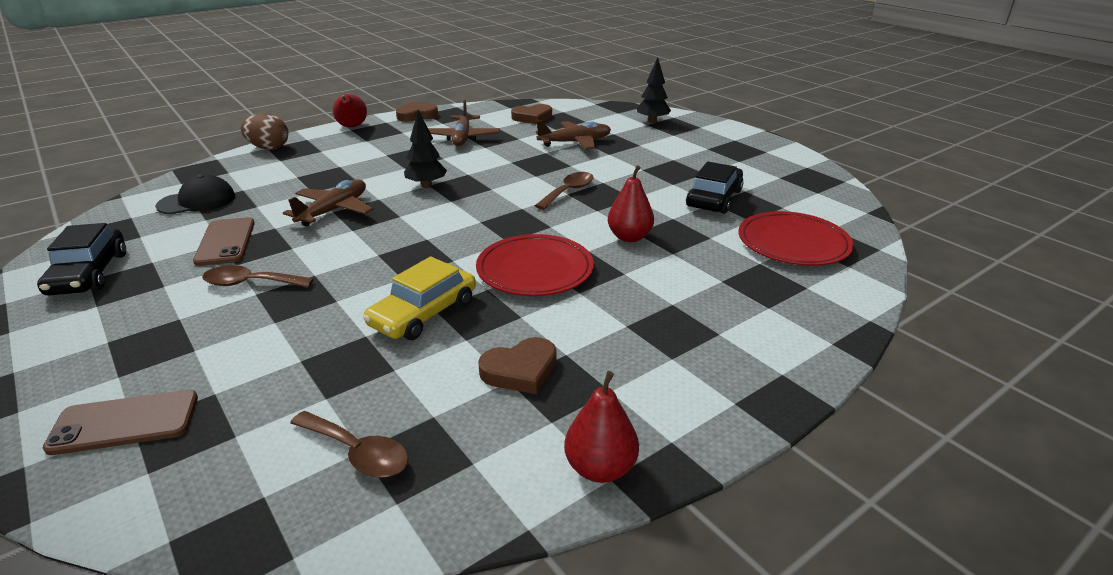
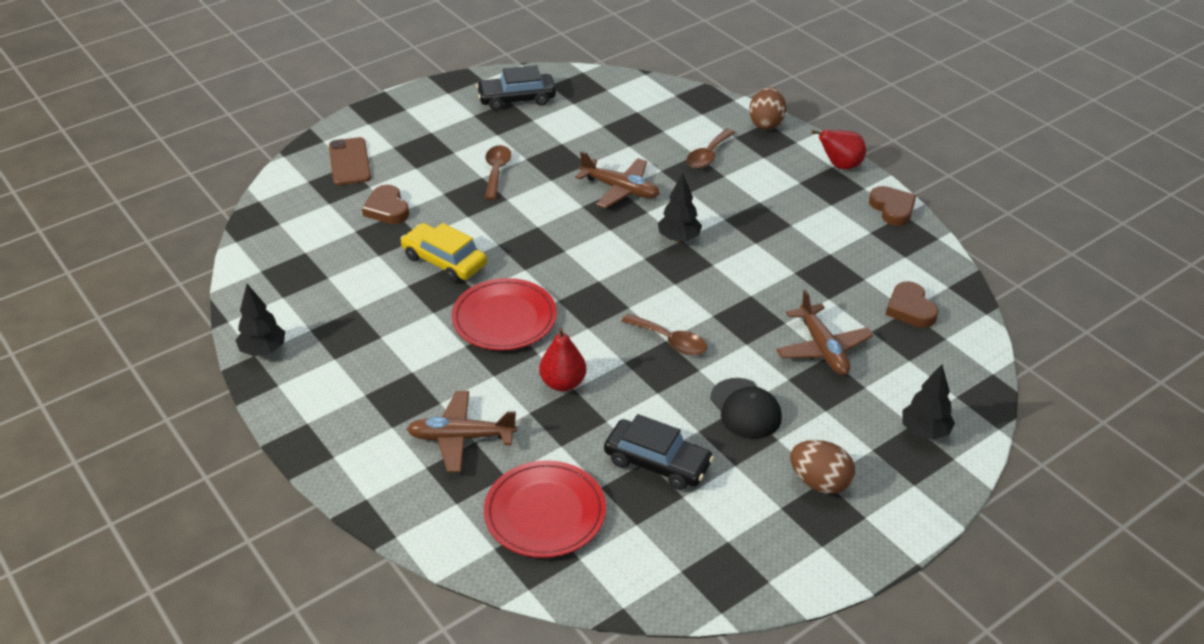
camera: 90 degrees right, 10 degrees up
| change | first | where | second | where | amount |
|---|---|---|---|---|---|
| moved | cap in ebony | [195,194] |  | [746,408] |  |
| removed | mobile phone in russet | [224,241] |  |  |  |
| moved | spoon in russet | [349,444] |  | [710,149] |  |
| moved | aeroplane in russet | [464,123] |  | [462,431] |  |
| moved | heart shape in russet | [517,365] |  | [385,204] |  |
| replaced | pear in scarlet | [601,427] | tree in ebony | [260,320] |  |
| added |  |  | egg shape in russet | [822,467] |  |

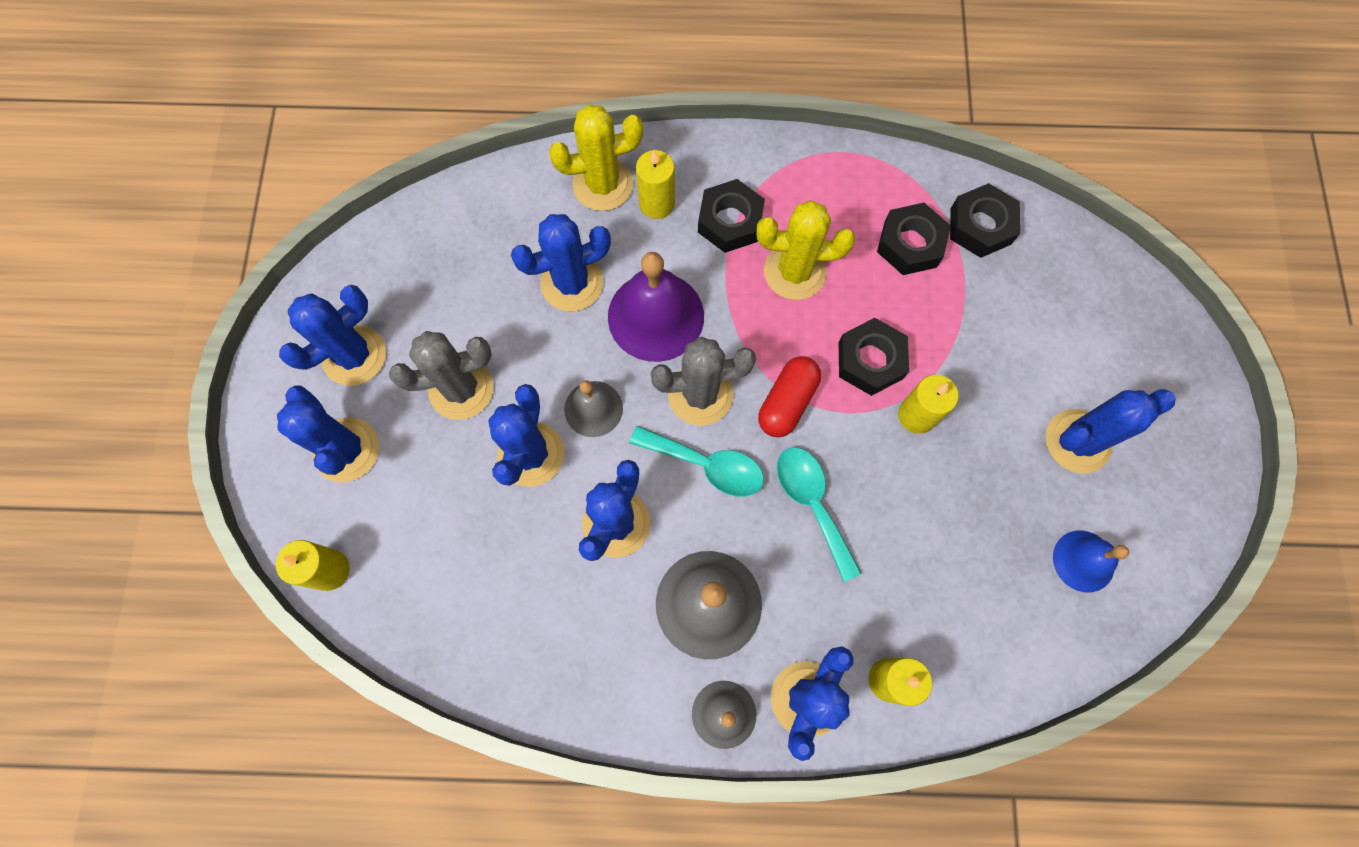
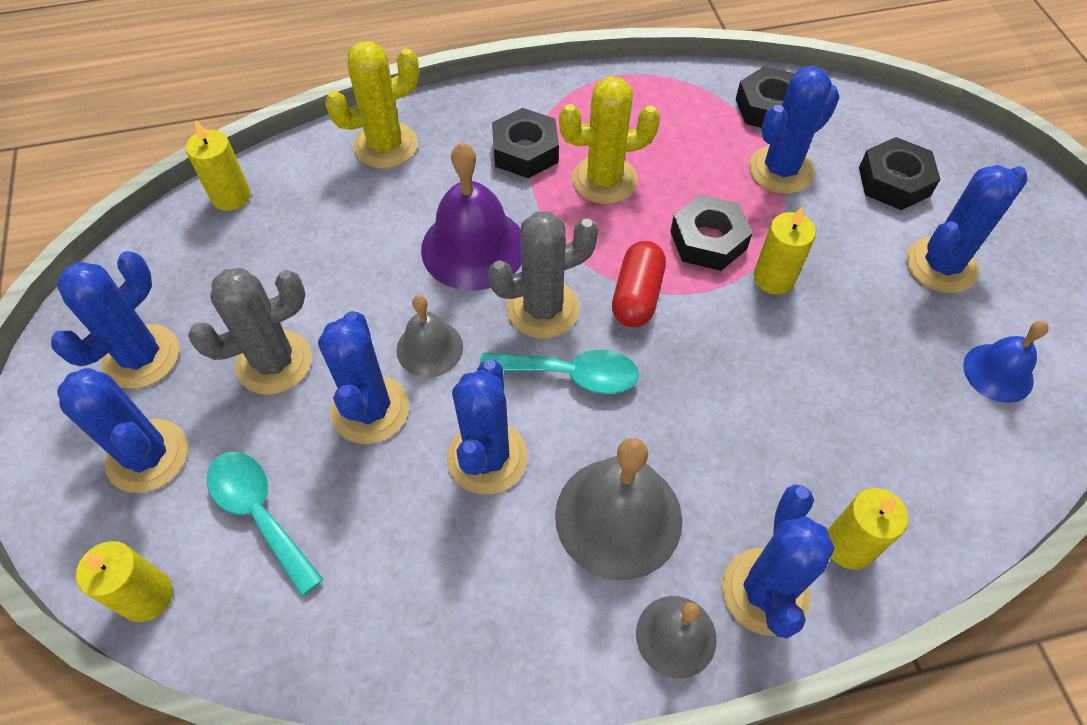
camera: 15 degrees left, 15 degrees down
| change | first | where | second | where | amount |
|---|---|---|---|---|---|
| moved | saguaro cactus in cobalt | [561,262] |  | [794,130] |  |
| moved | wax candle in yellow | [655,184] |  | [218,165] |  |
| moved | spoon in teal | [819,514] |  | [265,524] |  |
| moved | hexagon nut in ebony | [914,239] |  | [899,173] |  |

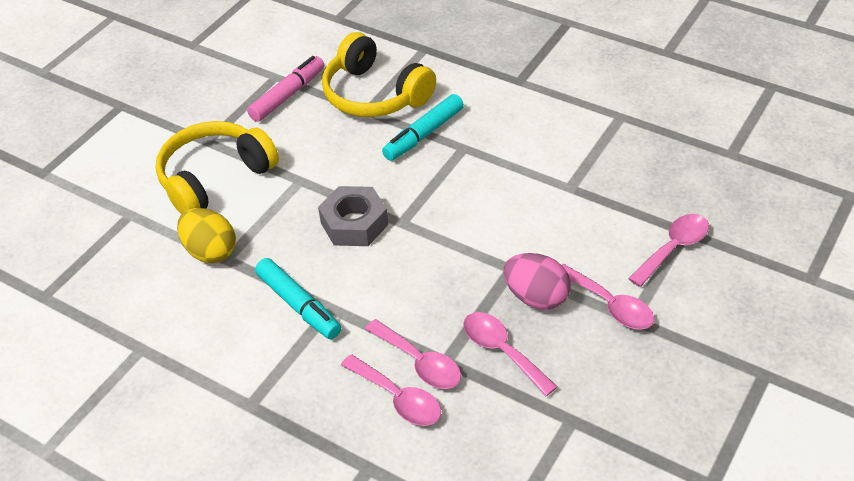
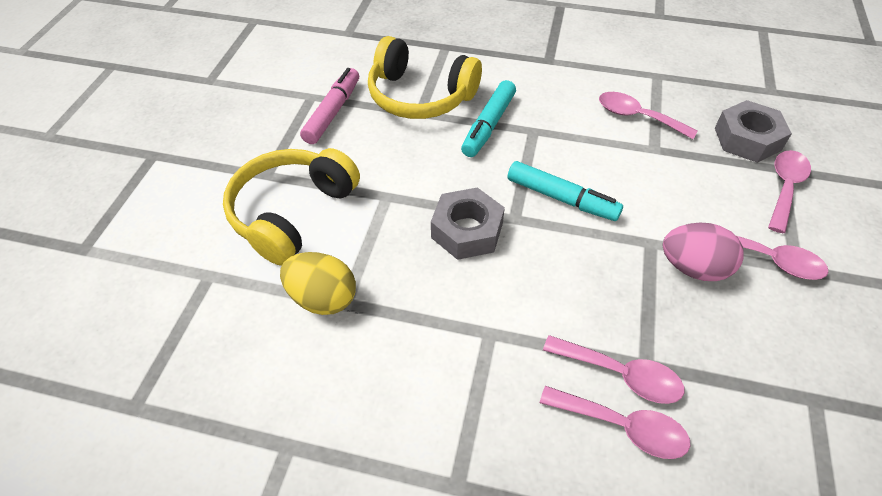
camera: 20 degrees left, 5 degrees up
| change | first | where | second | where | amount |
|---|---|---|---|---|---|
| moved | felt pen in teal | [298,298] |  | [565,191] |  |
| moved | spoon in rosy | [510,354] |  | [648,115] |  |
| added |  |  | hexagon nut in gray | [753,131] |  |

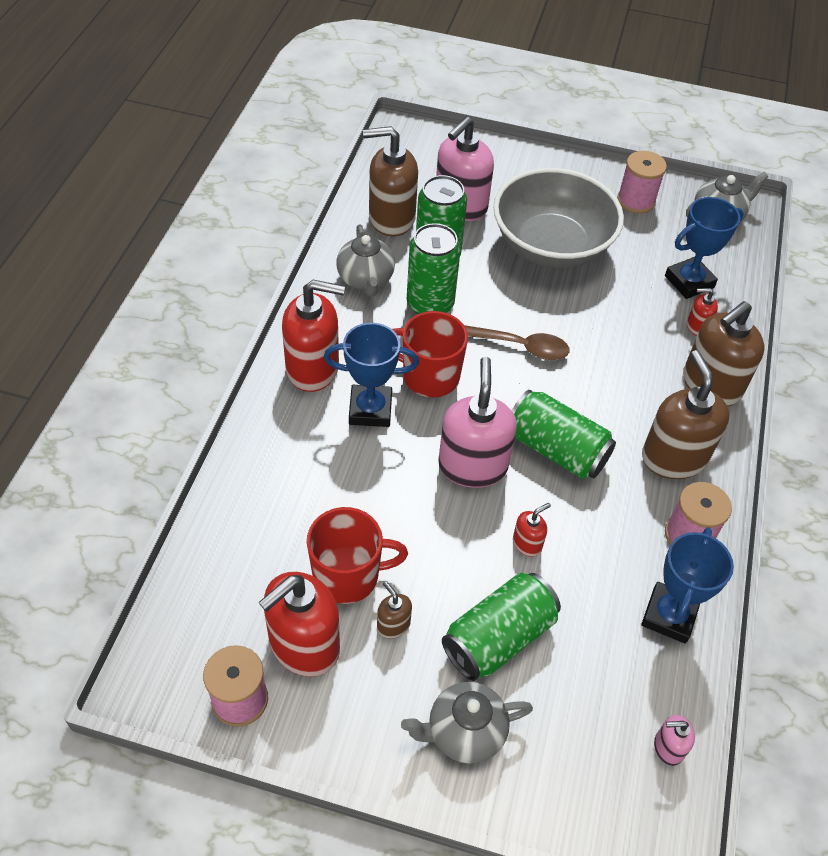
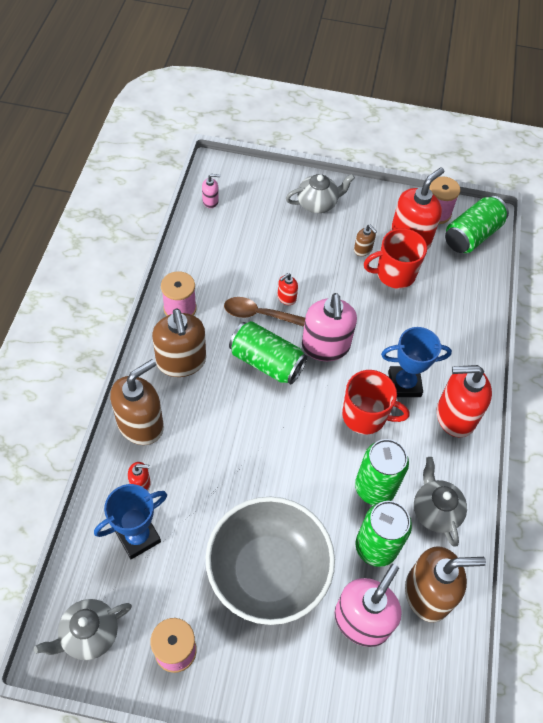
camera: 175 degrees right, 5 degrees up
| change | first | where | second | where | amount |
|---|---|---|---|---|---|
| moved | soda can in emerald | [501,627] |  | [477,224] |  |
| moved | spoon in russet | [517,342] |  | [264,312] |  |
| removed | trophy in cobalt | [687,585] |  |  |  |

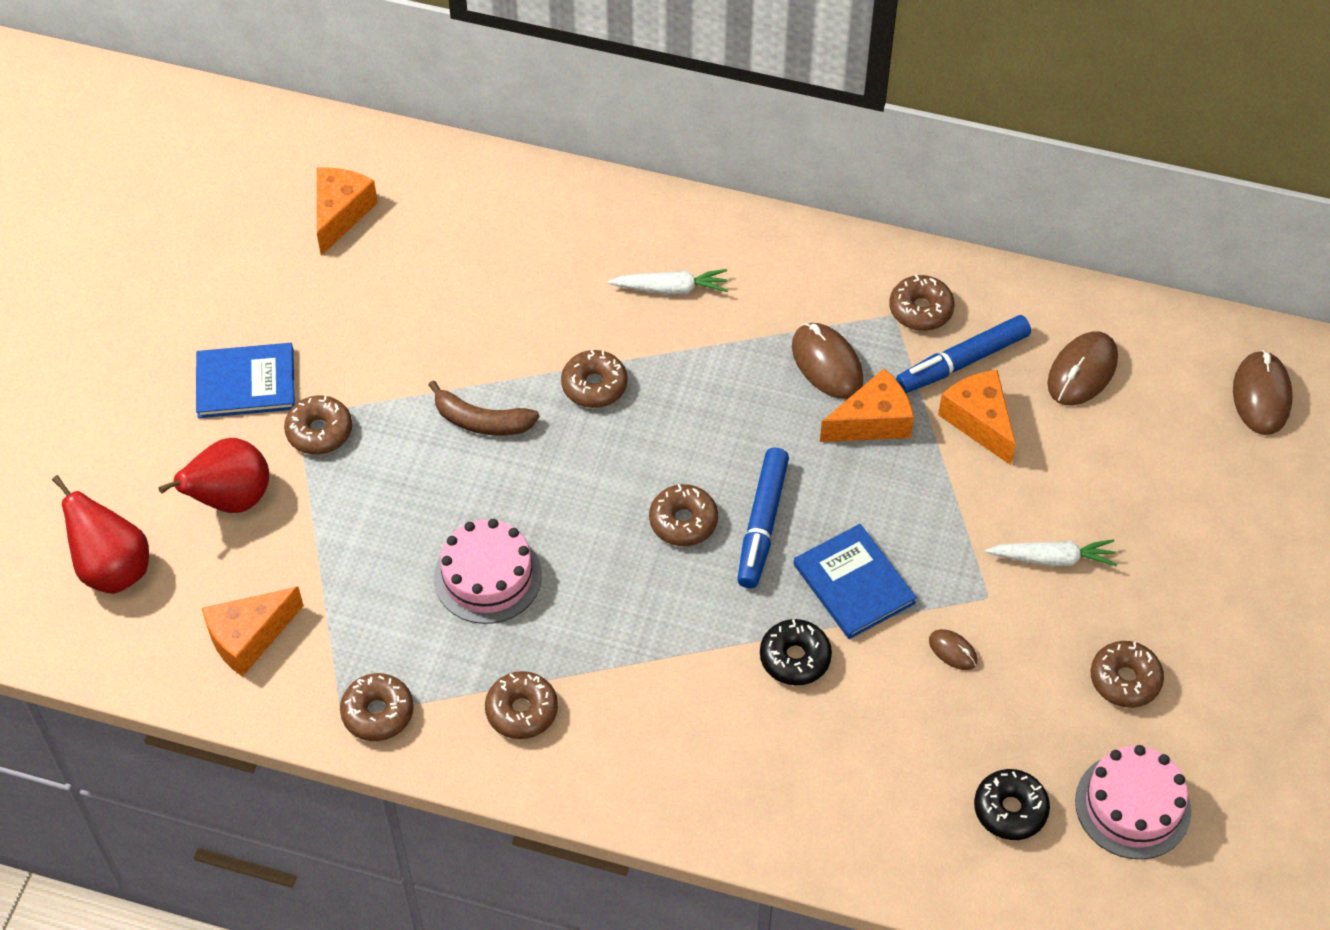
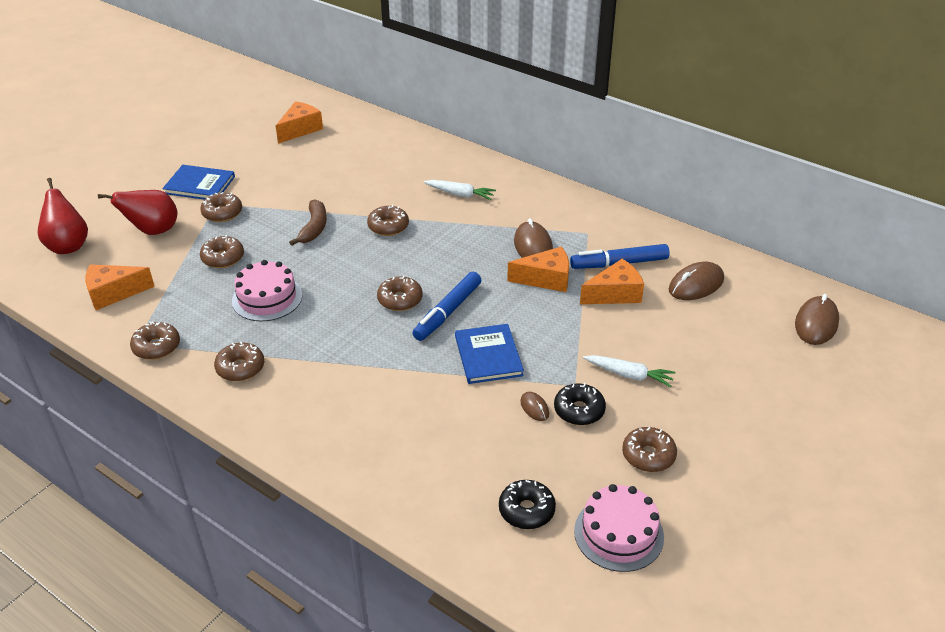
camera: 20 degrees right, 15 degrees down
| change | first | where | second | where | amount |
|---|---|---|---|---|---|
| turned | banana in russet | [483,408] |  | [308,222] | 120 degrees counterclockwise |
| moved | donut in ebony | [796,652] |  | [580,404] |  |
| moved | donut in russet | [922,303] |  | [222,251] |  |
| turned | cheese wedge in orange-coloured | [977,417] |  | [612,281] | 75 degrees clockwise |

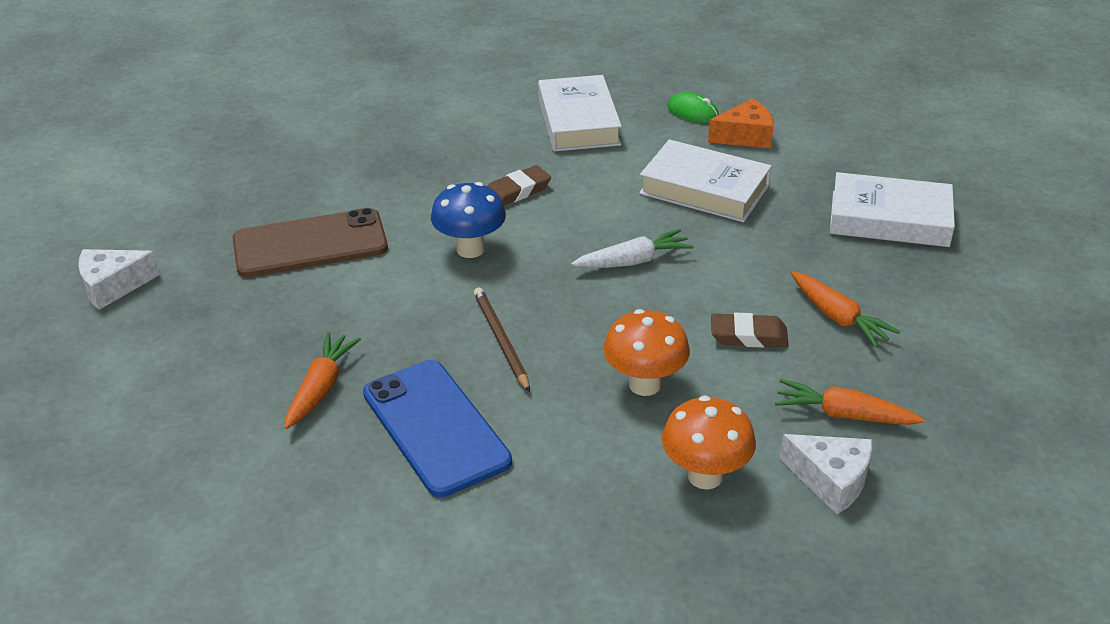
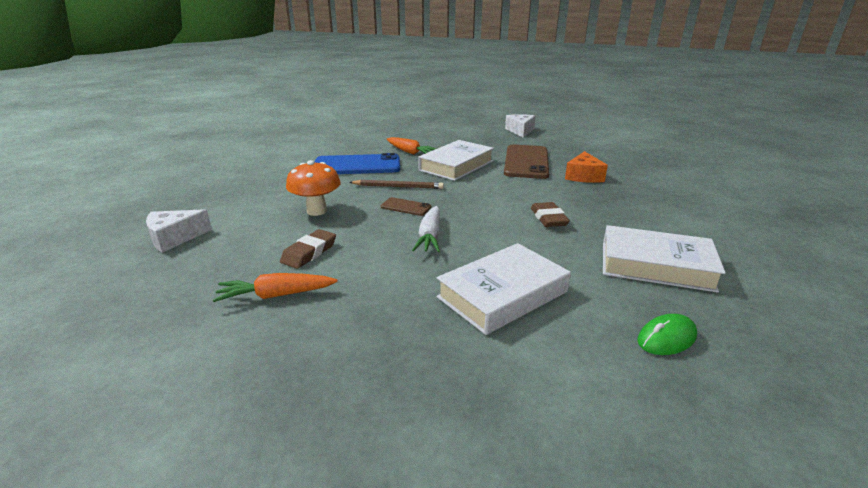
camera: 115 degrees right, 10 degrees down
| change | first | where | second | where | amount |
|---|---|---|---|---|---|
| removed | mushroom in cobalt | [468,220] |  |  |  |
| removed | mushroom in orange-coloured | [709,442] |  |  |  |
| moved | cheese wedge in orange-coloured | [741,123] |  | [586,167] |  |
| removed | toy carrot in orange-coloured | [849,402] |  |  |  |
| moved | hardcover in white | [892,209] |  | [456,160] |  |
| added |  |  | mobile phone in russet | [406,206] |  |

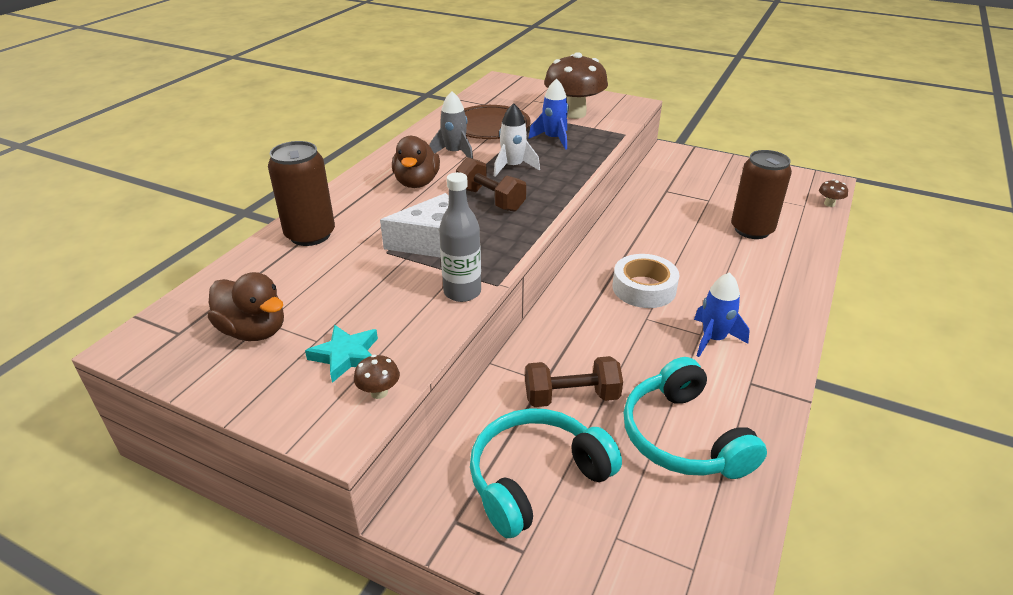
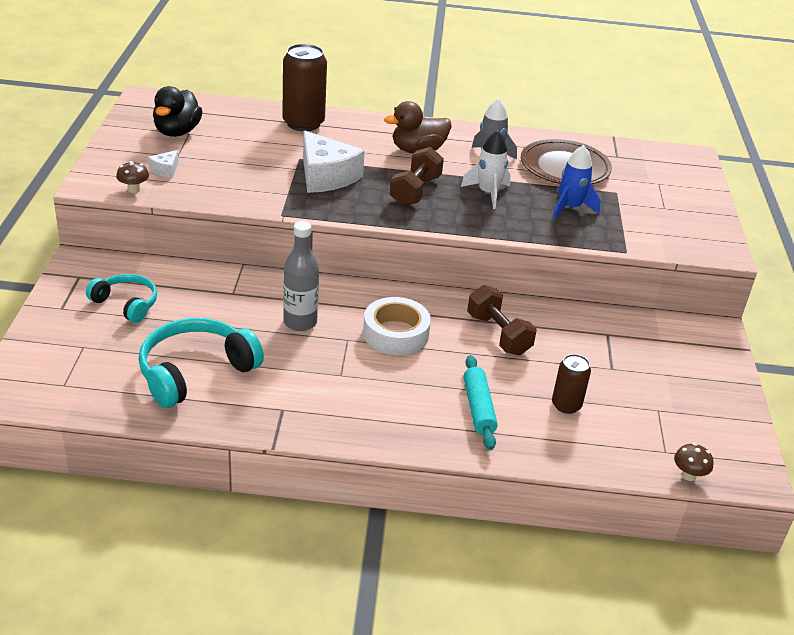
camera: 65 degrees right, 0 degrees up
| change | first | where | second | where | amount |
|---|---|---|---|---|---|
| recoloured | rubber duck in russet | [246,306] | rubber duck in ebony | [177,111] |  |
| replaced | star in teal | [341,354] | cheese wedge in white | [163,164] |  |
| moved | flask in gray | [460,237] |  | [301,276] |  |
| resized | headset in teal | [546,473] |  | [121,298] | x0.61 |
| moved | free weight in russet | [574,381] |  | [502,320] |  |
| removed | mushroom in russet | [576,85] |  |  |  |
| removed | toy rocket in cobalt | [722,314] |  |  |  |
| resized | soda can in russet | [761,194] |  | [571,384] | x0.57 |
| added |  |  | rolling pin in teal | [480,402] |  |

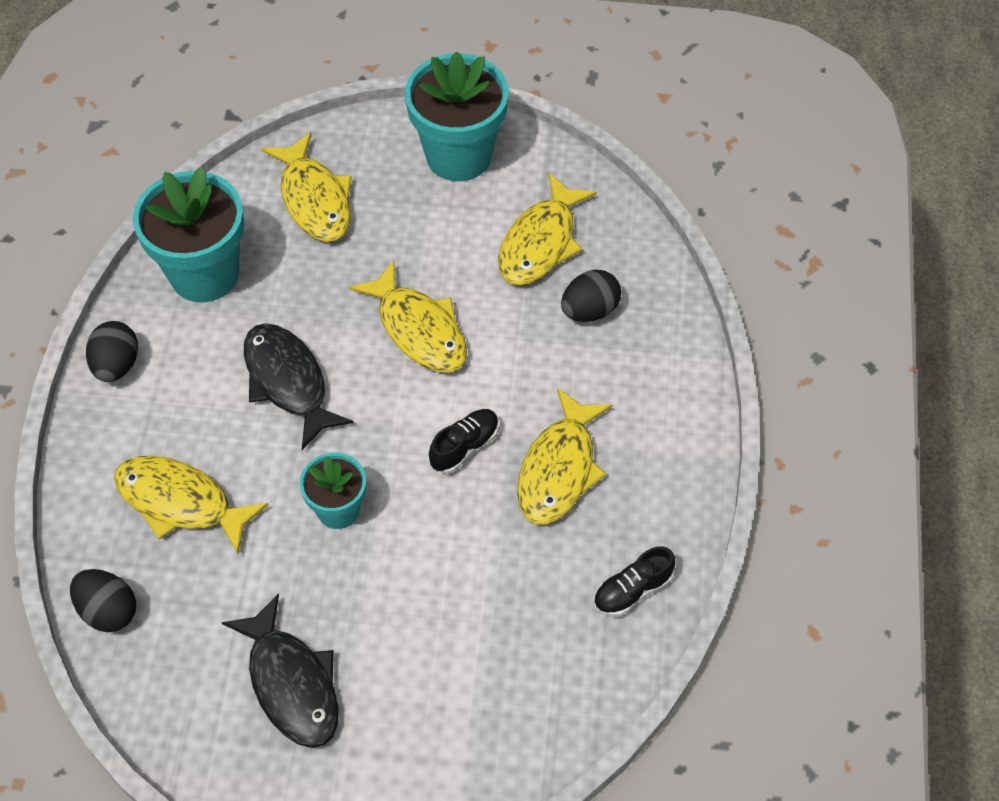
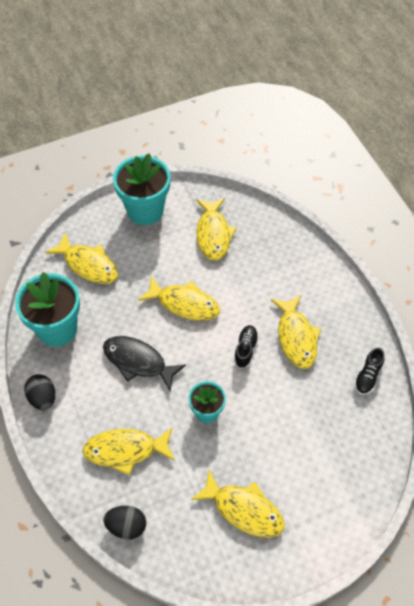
camera: 30 degrees left, 0 degrees up
| change | first | where | second | where | amount |
|---|---|---|---|---|---|
| recoloured | fish figure in ebony | [279,670] | fish figure in yellow | [238,504] |  |
| removed | egg shape in ebony | [591,296] |  |  |  |

